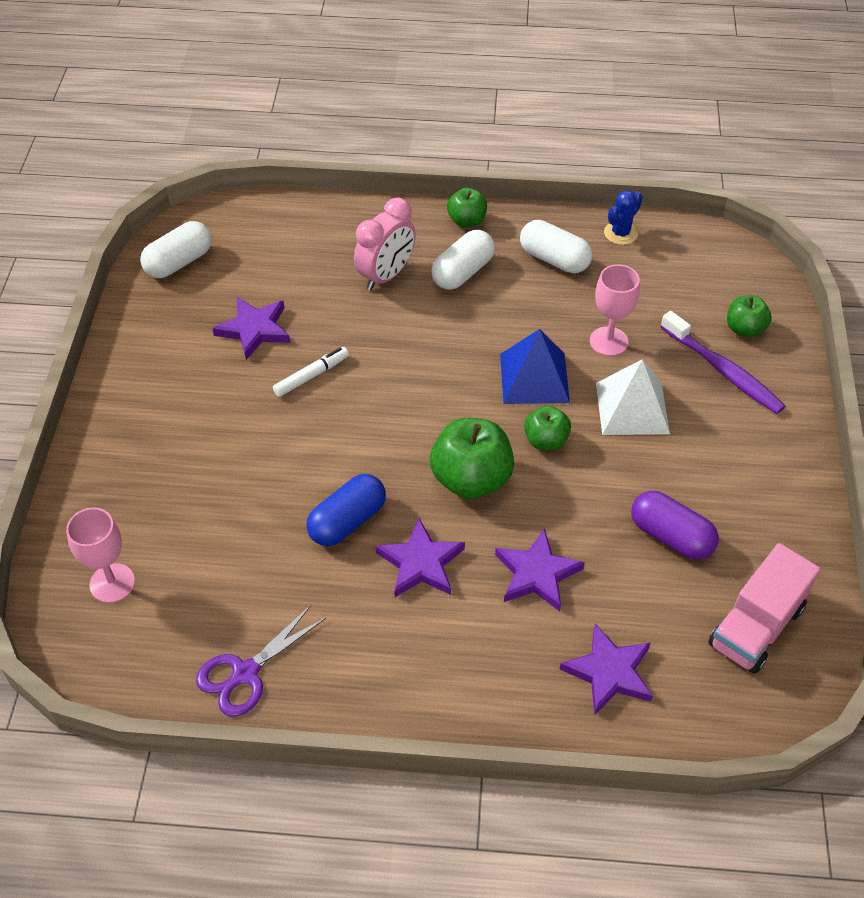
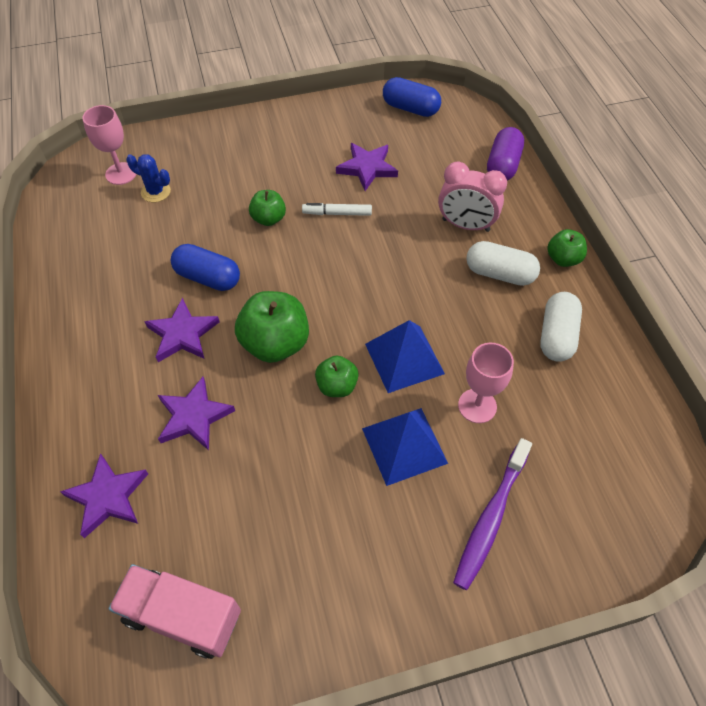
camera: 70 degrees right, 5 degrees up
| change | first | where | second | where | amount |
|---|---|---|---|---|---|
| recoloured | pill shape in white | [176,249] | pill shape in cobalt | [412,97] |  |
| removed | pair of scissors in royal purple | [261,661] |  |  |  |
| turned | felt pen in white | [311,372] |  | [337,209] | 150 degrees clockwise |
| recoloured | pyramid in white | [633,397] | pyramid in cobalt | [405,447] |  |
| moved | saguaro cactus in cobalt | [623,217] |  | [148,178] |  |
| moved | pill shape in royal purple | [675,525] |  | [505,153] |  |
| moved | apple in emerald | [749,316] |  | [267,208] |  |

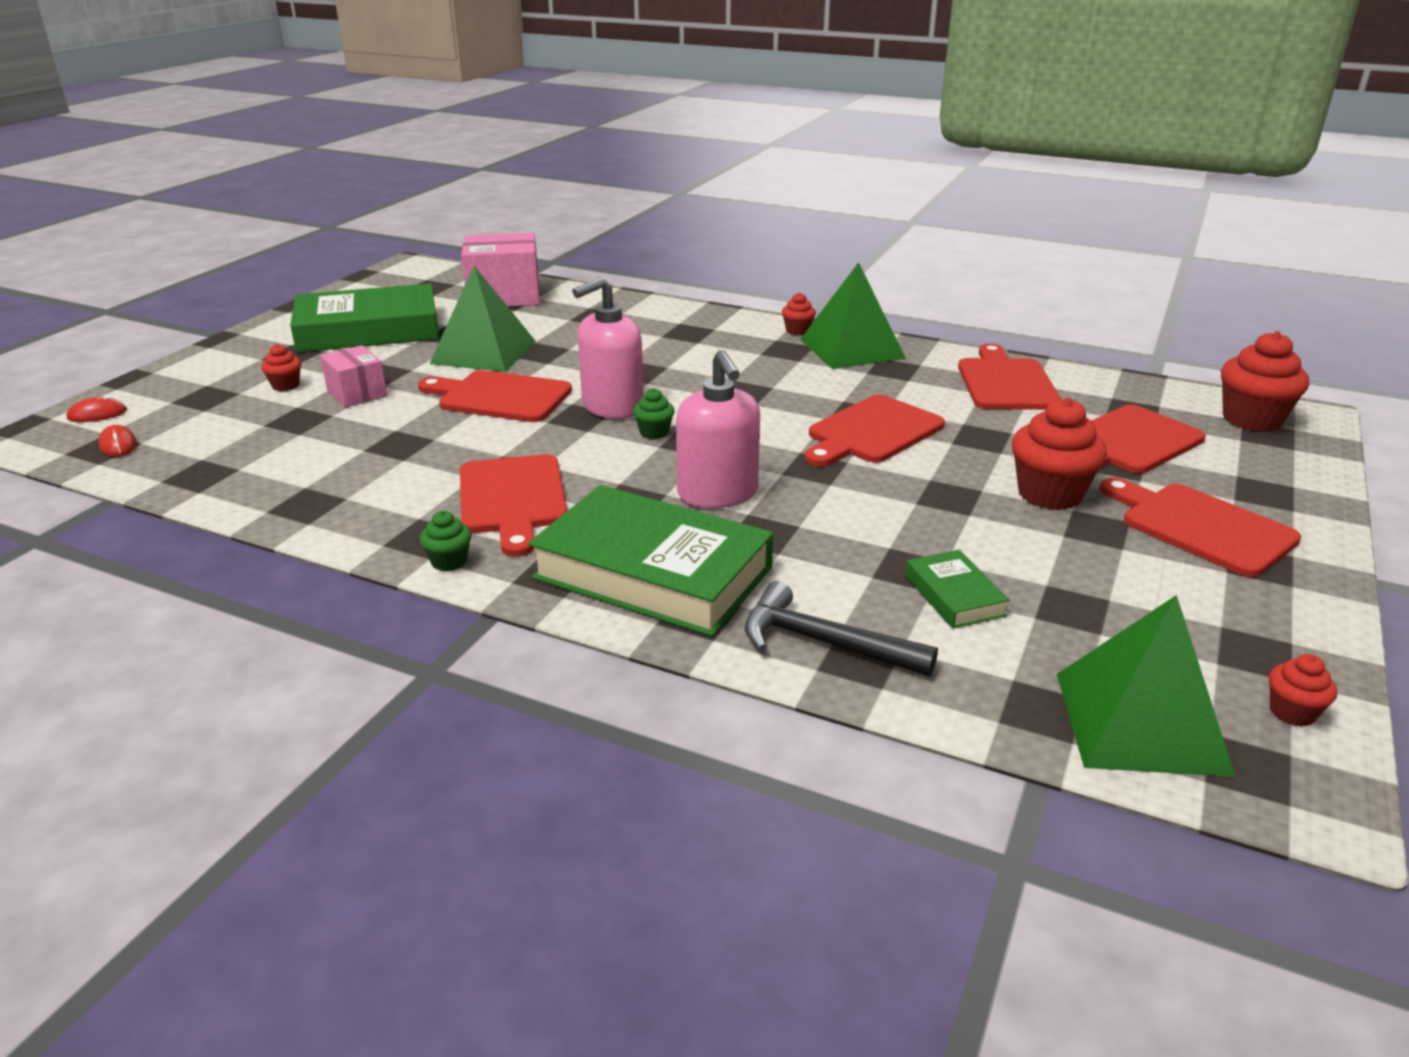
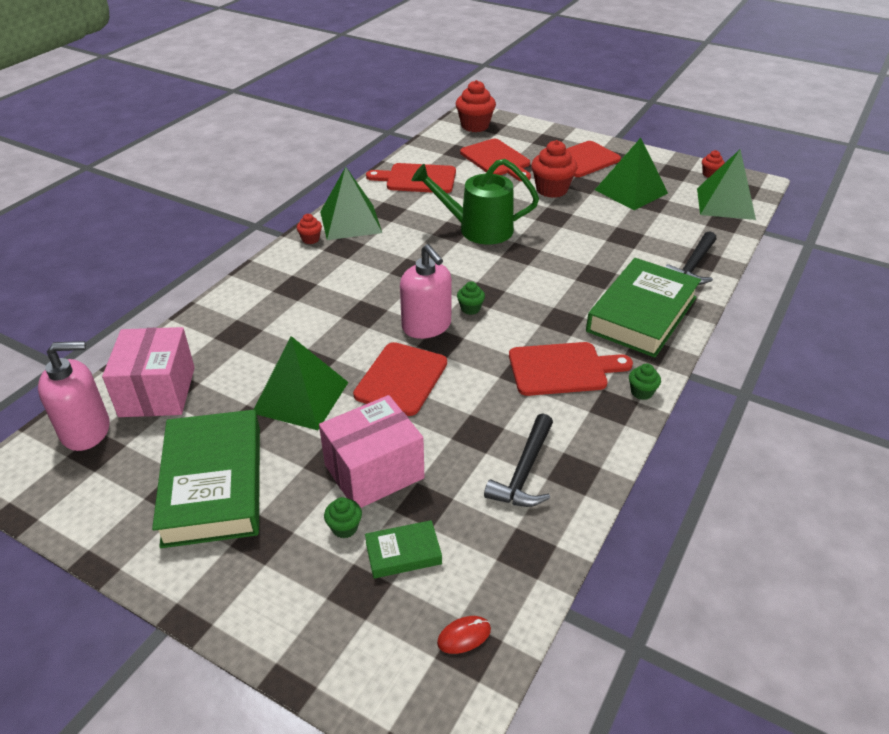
camera: 85 degrees left, 10 degrees up
| change | first | where | second | where | amount |
|---|---|---|---|---|---|
| removed | computer mouse in scarlet | [96,408] |  |  |  |
| recoloured | cupcake in scarlet | [281,367] | cupcake in emerald | [343,517] |  |
| resized | package in rosy | [353,376] |  | [371,451] | x1.71 |
| moved | soap dispenser in rosy | [718,429] |  | [74,396] |  |
| replaced | chopping board in scarlet | [875,431] | watering can in emerald | [475,201] |  |
| moved | hardcover in emerald | [957,589] |  | [403,549] |  |
| added |  |  | carpenter's hammer in ebony | [518,460] |  |
| added |  |  | pyramid in emerald | [631,174] |  |

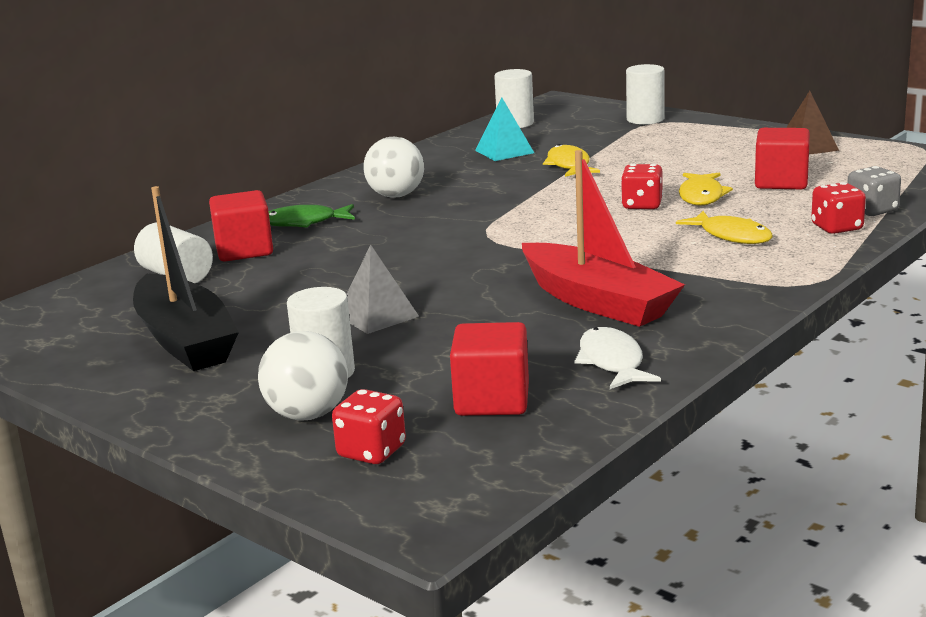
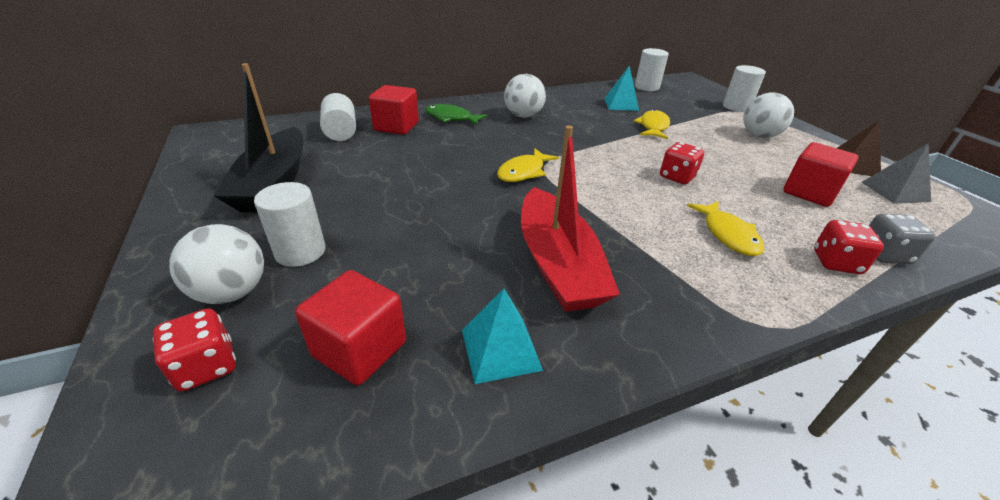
camera: 25 degrees right, 15 degrees up
| change | first | where | second | where | amount |
|---|---|---|---|---|---|
| moved | pyramid in gray | [383,289] |  | [896,173] |  |
| replaced | fish figure in white | [618,358] | pyramid in teal | [502,336] |  |
| moved | fish figure in yellow | [706,189] |  | [528,165] |  |
| added |  |  | play ball in white | [768,115] |  |

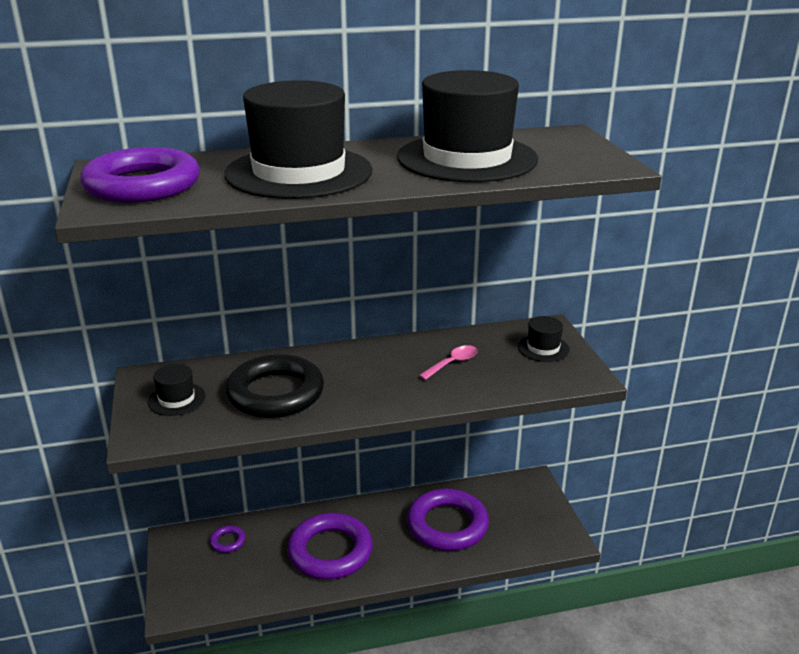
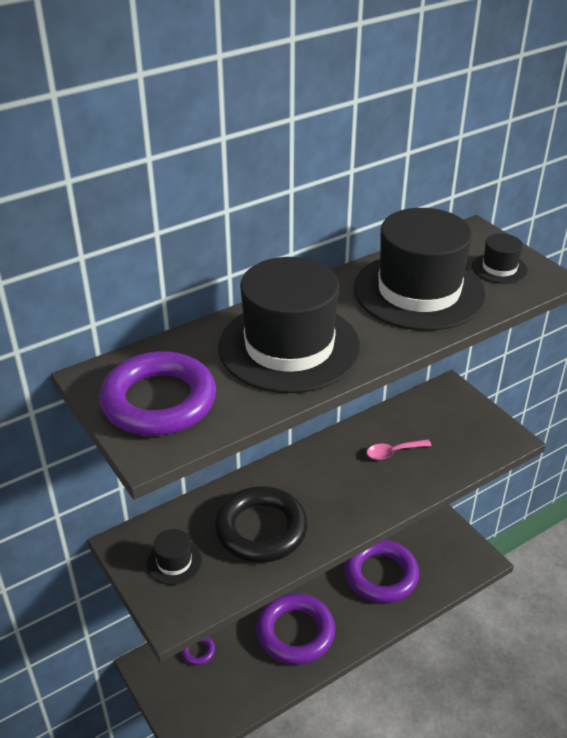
camera: 20 degrees left, 10 degrees up
| change | first | where | second | where | amount |
|---|---|---|---|---|---|
| turned | spoon in rosy | [448,362] |  | [399,450] | 135 degrees counterclockwise |
| moved | tall hat in ebony | [544,339] |  | [500,259] |  |

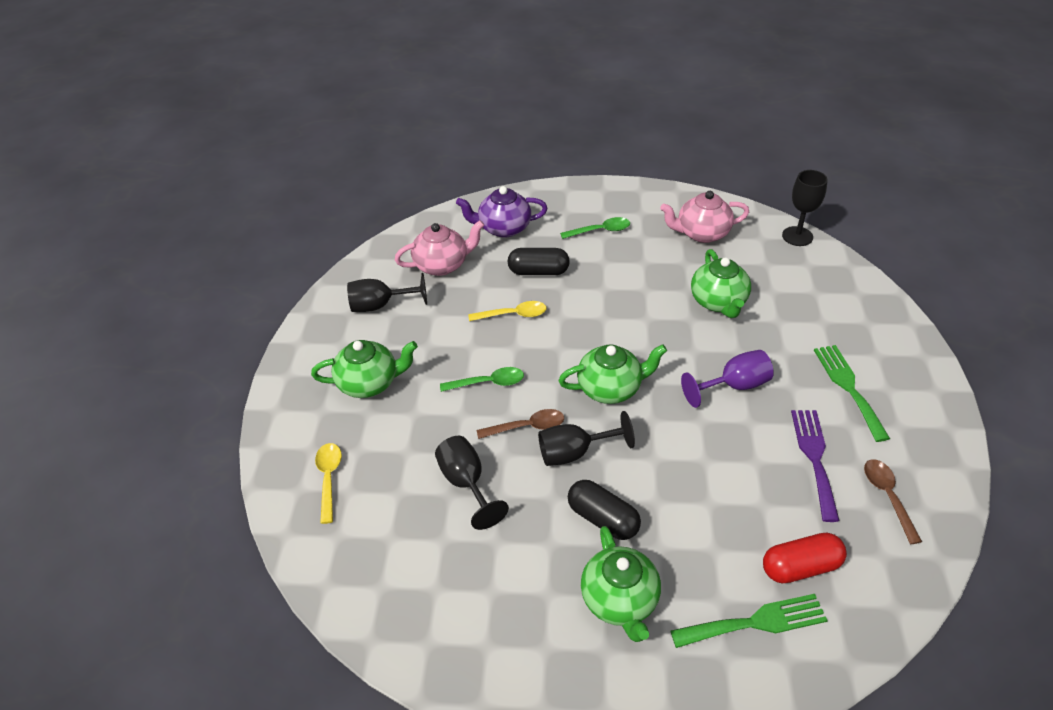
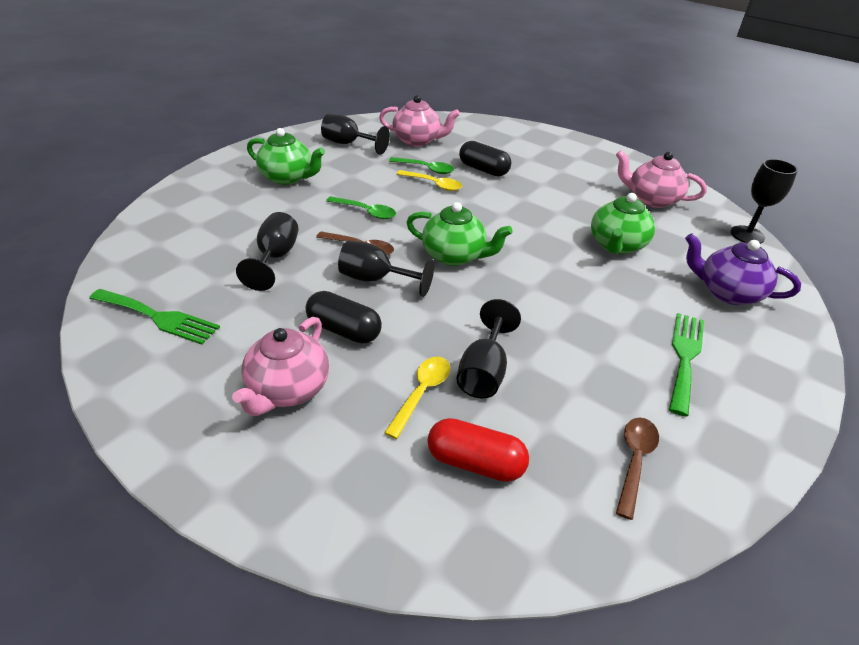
camera: 30 degrees right, 5 degrees down
| change | first | where | second | where | amount |
|---|---|---|---|---|---|
| moved | spoon in yellow | [328,483] |  | [417,398] |  |
| moved | teapot in royal purple | [502,212] |  | [743,269] |  |
| moved | spoon in emerald | [595,228] |  | [421,165] |  |
| turned | pill shape in ebony | [604,510] |  | [343,317] | 45 degrees counterclockwise |
| recoloured | teapot in emerald | [621,584] | teapot in rosy | [280,366] |  |
| moved | dinner fork in emerald | [749,621] |  | [154,317] |  |
| removed | chalice in royal purple | [727,379] |  |  |  |
| removed | dinner fork in royal purple | [815,466] |  |  |  |
| added |  |  | chalice in ebony | [488,349] |  |

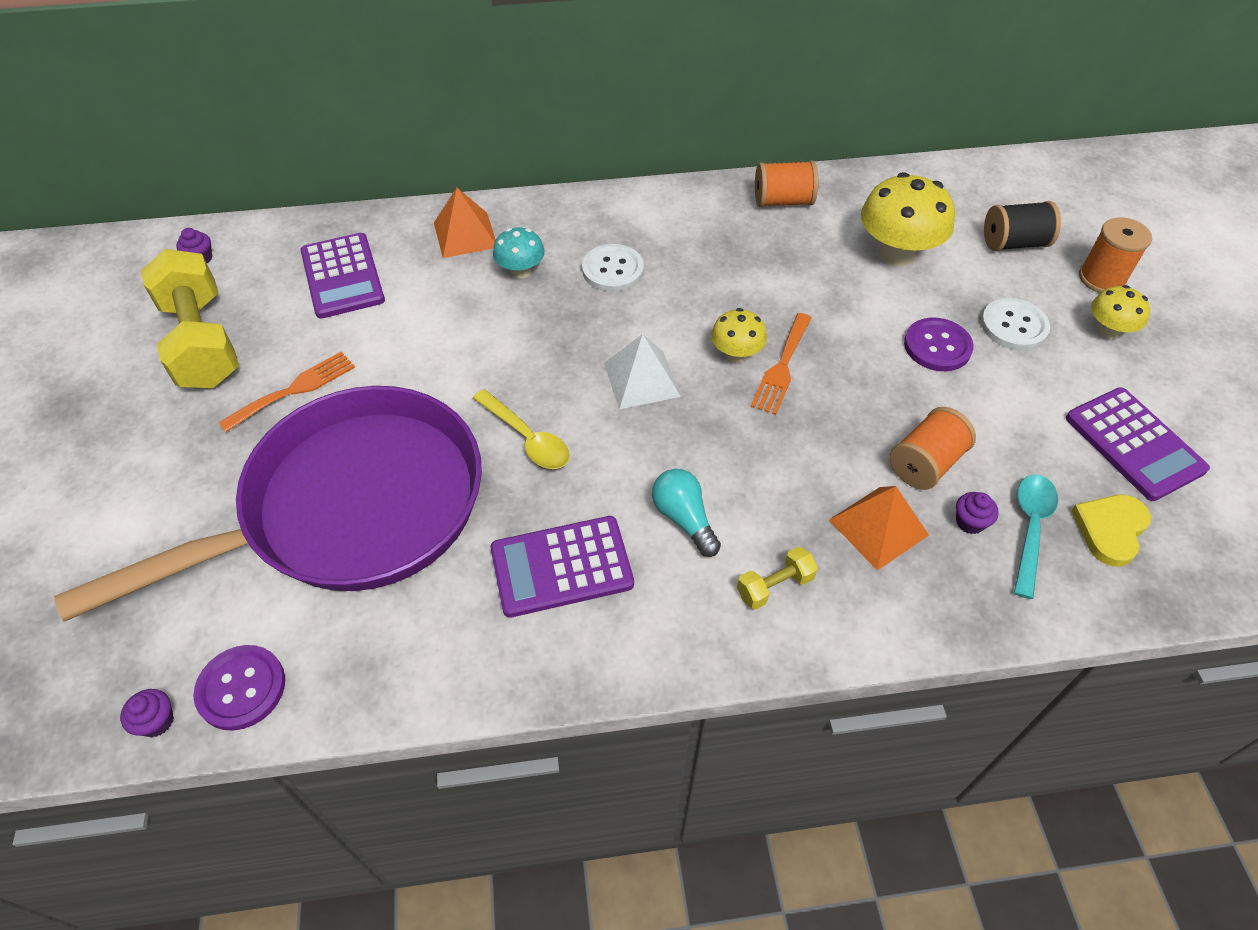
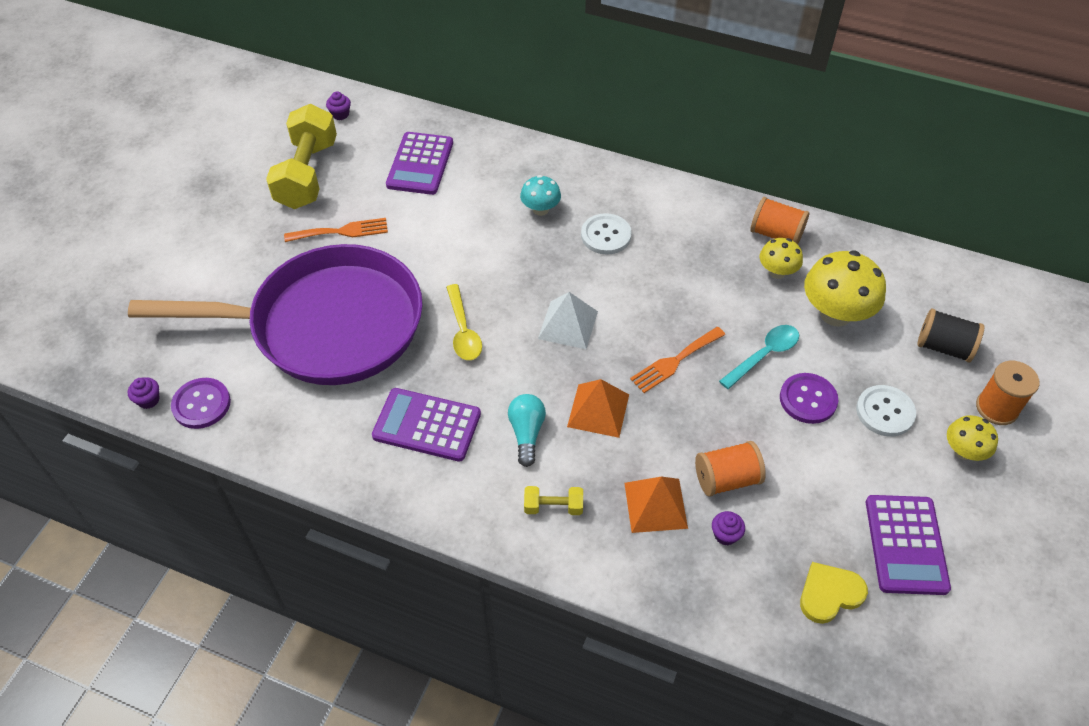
camera: 30 degrees right, 0 degrees up
| change | first | where | second | where | amount |
|---|---|---|---|---|---|
| moved | pyramid in orange-coloured | [465,223] |  | [598,408] |  |
| moved | mushroom in yellow | [739,335] |  | [781,258] |  |
| moved | spoon in teal | [1036,536] |  | [759,357] |  |

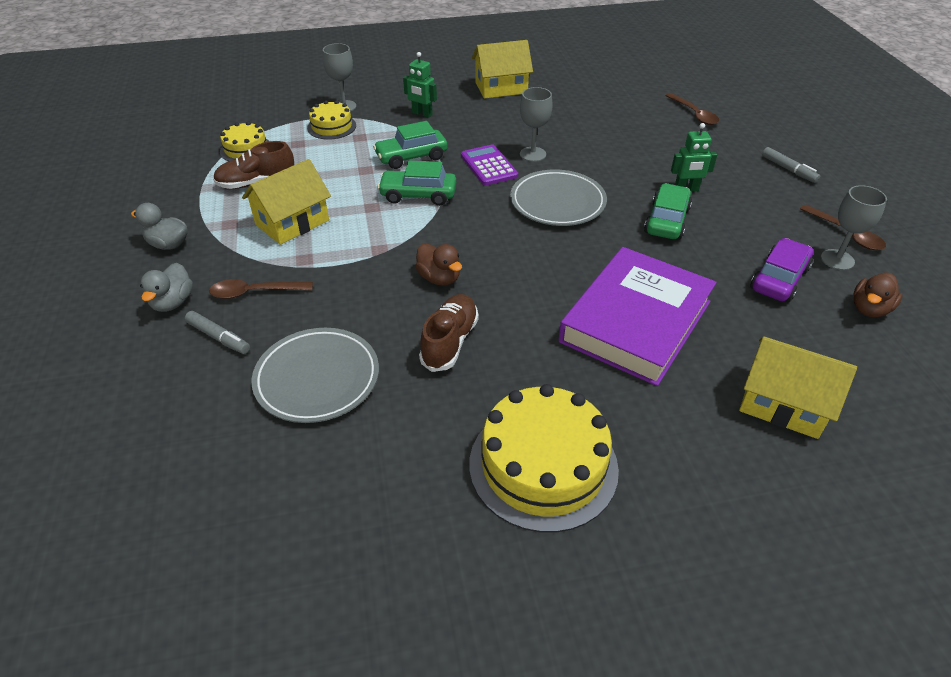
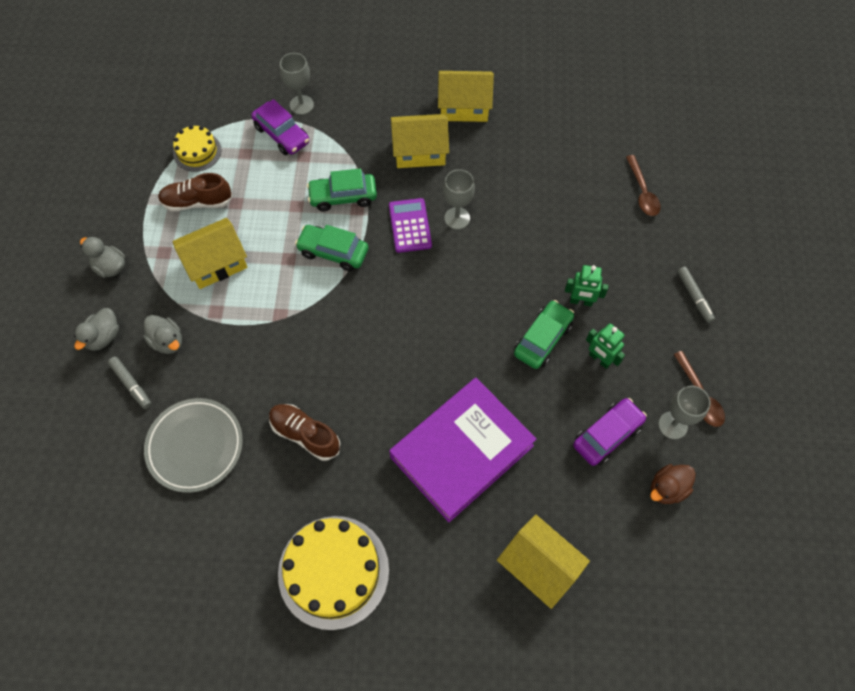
camera: 15 degrees right, 20 degrees up
| change | first | where | second | where | amount |
|---|---|---|---|---|---|
| replaced | spoon in russet | [261,289] | rubber duck in gray | [162,334] |  |
| replaced | gateau in yellow | [331,120] | toy car in royal purple | [280,127] |  |
| moved | toy robot in emerald | [420,85] |  | [605,346] |  |
| removed | rubber duck in russet | [438,264] |  |  |  |
| turned | lace-up shoe in russet | [449,333] |  | [304,432] | 90 degrees counterclockwise |
| removed | dinner plate in gray | [558,197] |  |  |  |
| added |  |  | toy house in yellow | [420,141] |  |

